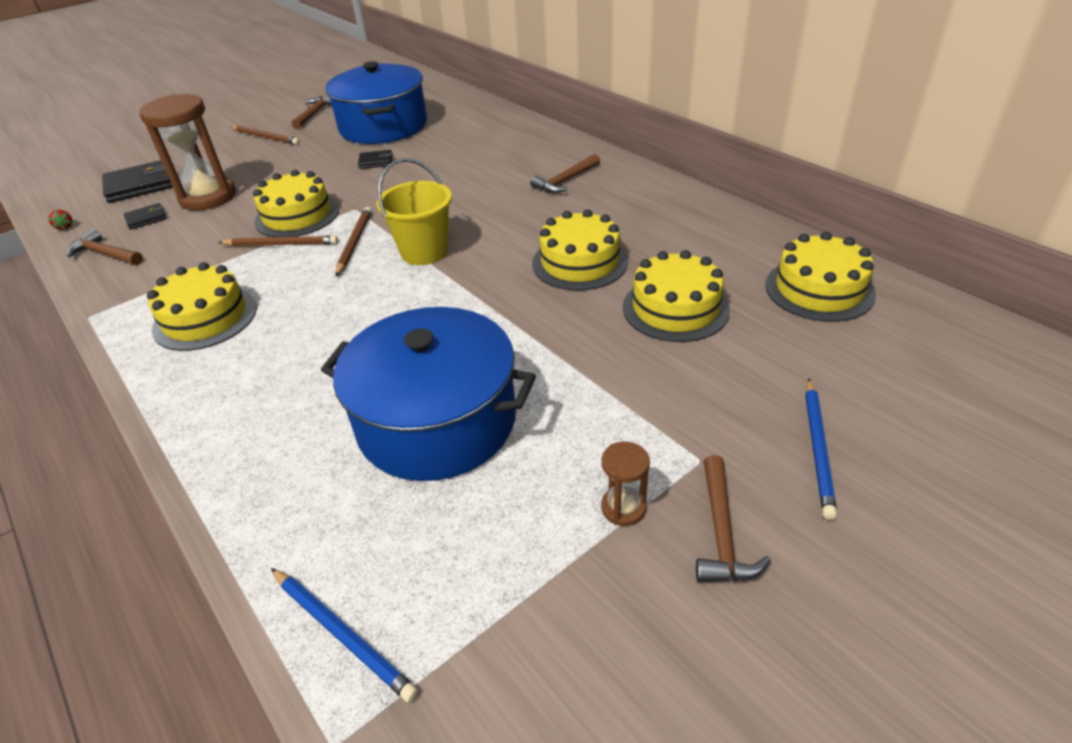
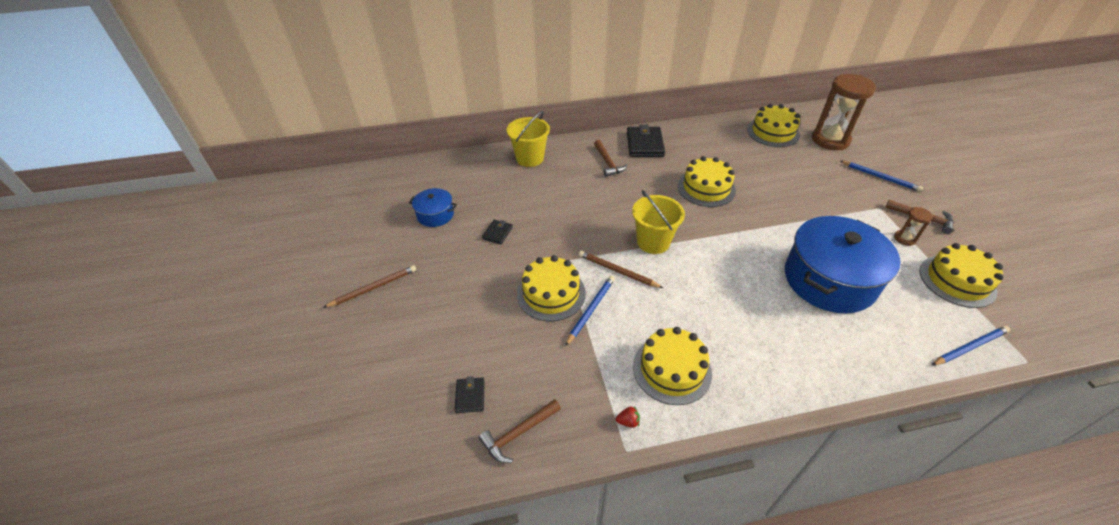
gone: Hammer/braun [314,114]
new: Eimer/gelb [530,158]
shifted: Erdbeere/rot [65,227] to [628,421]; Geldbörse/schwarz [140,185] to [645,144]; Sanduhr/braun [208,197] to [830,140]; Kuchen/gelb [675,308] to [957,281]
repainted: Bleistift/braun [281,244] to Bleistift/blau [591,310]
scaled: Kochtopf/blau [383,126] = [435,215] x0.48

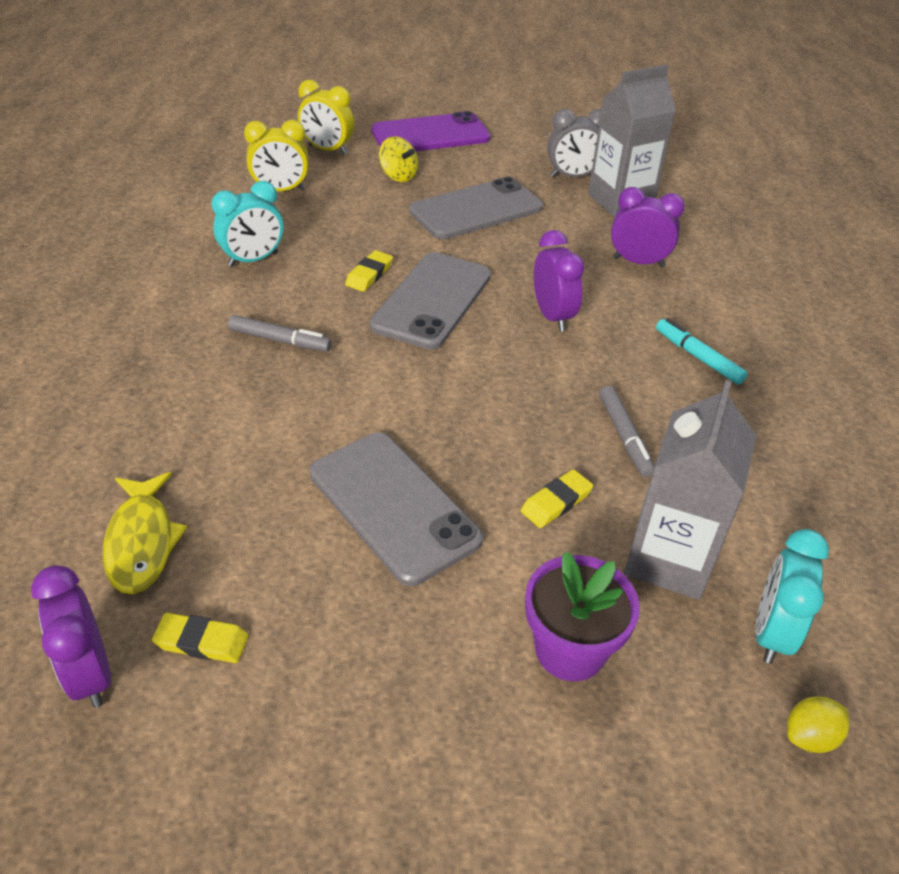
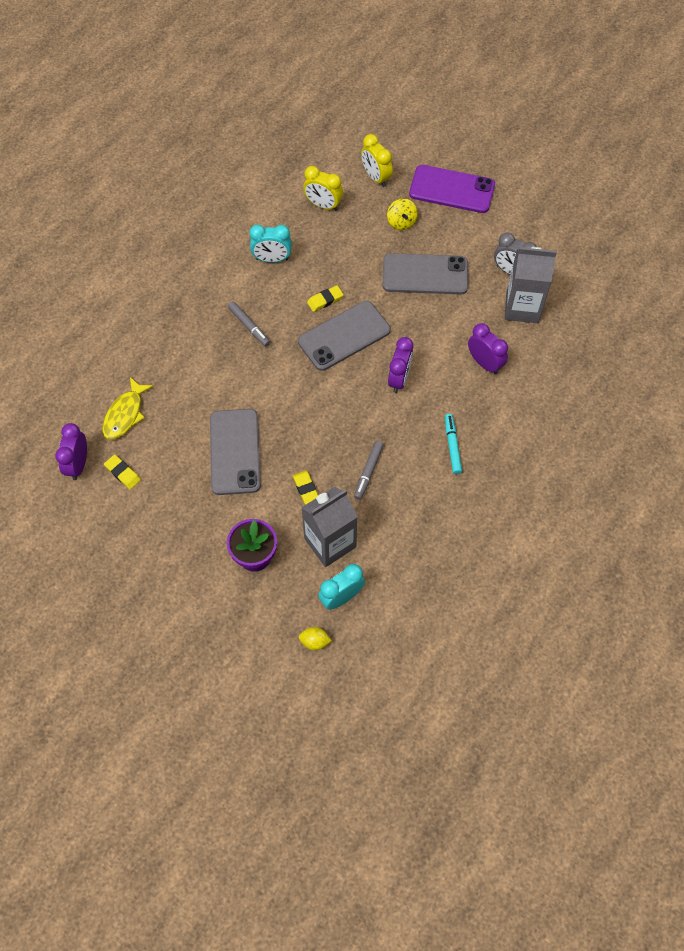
rotated: Radiergummi/gelb [556,502] = [306,489] 75 degrees clockwise

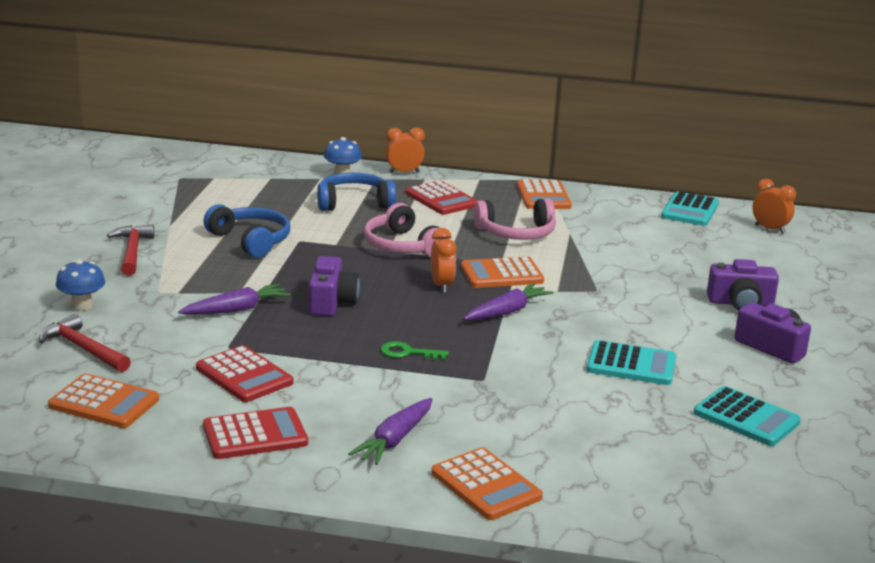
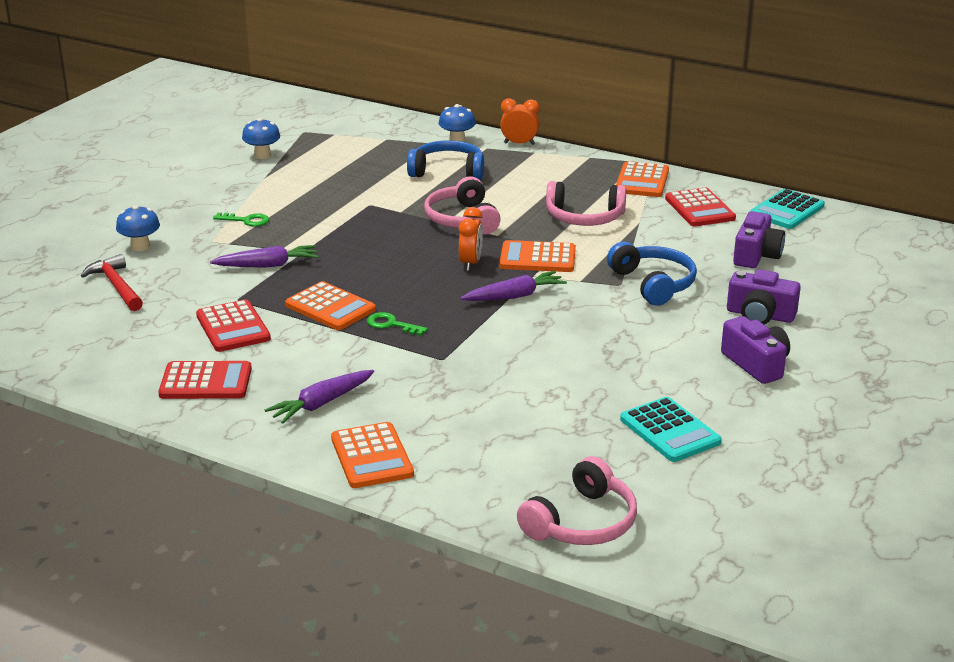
gone: Hammer/rot [132,251]; Taschenrechner/türkis [631,364]; Wecker/orange [769,229]
new: Schlüssel/grün [246,220]; Pilz/blau [262,155]; Kopfhörer/rosa [582,522]
shifted: Taschenrechner/orange [104,403] to [330,307]; Kopfhörer/blau [251,240] to [653,284]; Taschenrechner/rot [441,199] to [699,209]; Kamera/lila [331,302] to [756,255]

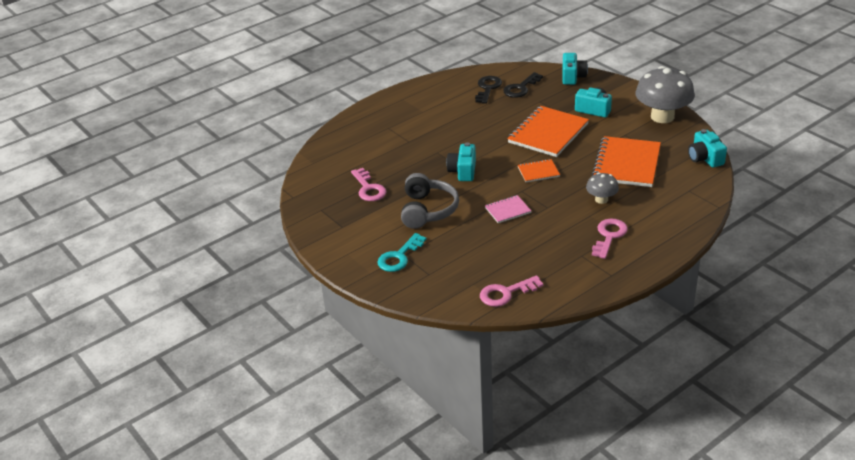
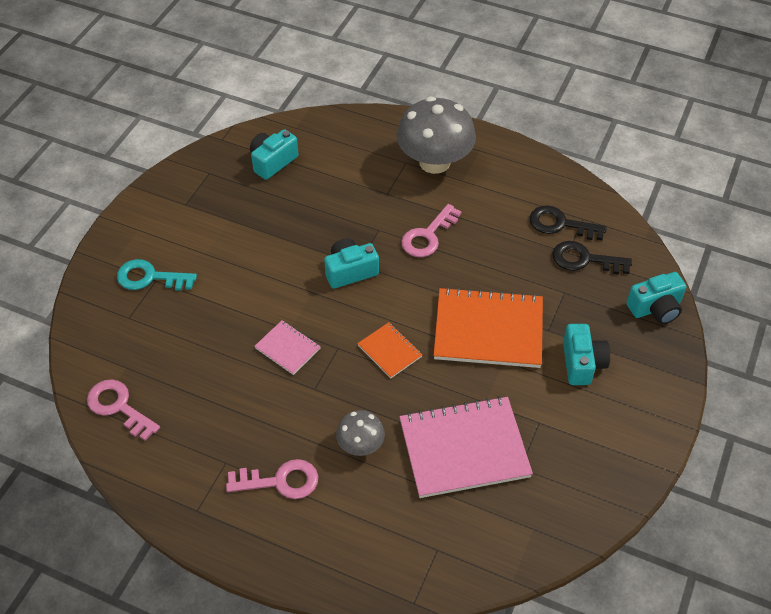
gone: Kopfhörer/grau [427,210]
shifted: Kamera/türkis [705,158] to [272,162]; Pilz/grau [662,117] to [434,162]; Schlüssel/rosa [369,188] to [428,236]
repainted: Notizbuch/orange [627,164] to Notizbuch/rosa [464,448]
rotated: Schlüssel/schwarz [488,88] = [560,224] 150 degrees counterclockwise

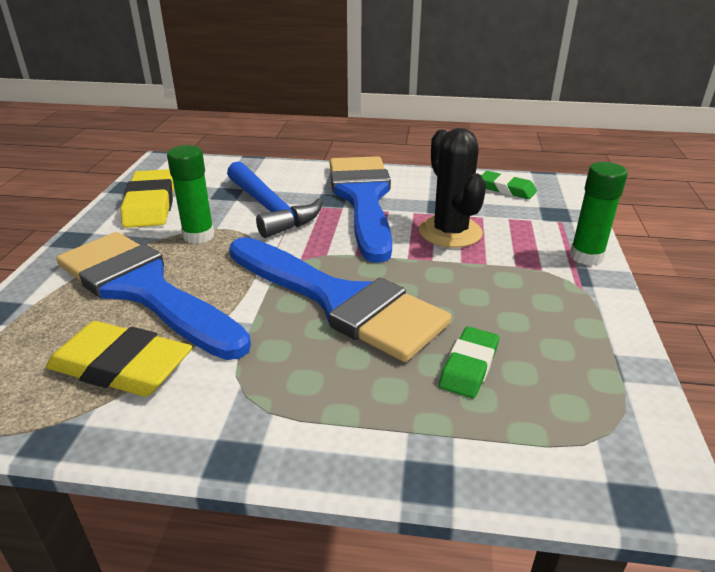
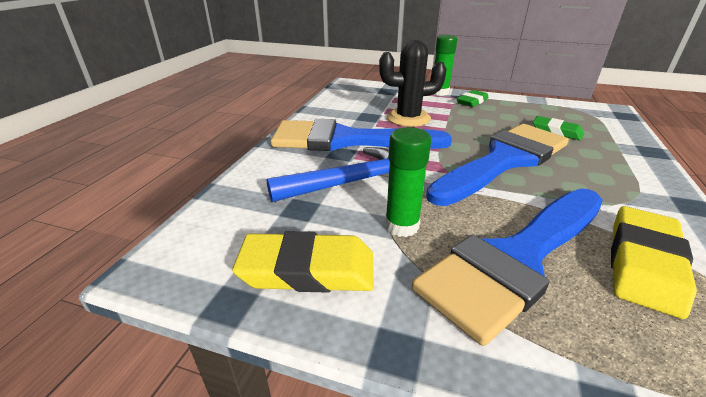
shifted: Radiergummi/grün [506,189] to [472,101]

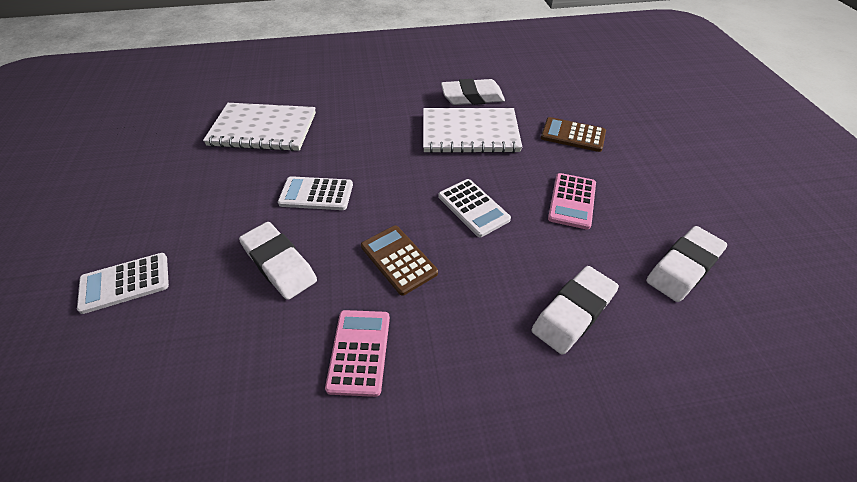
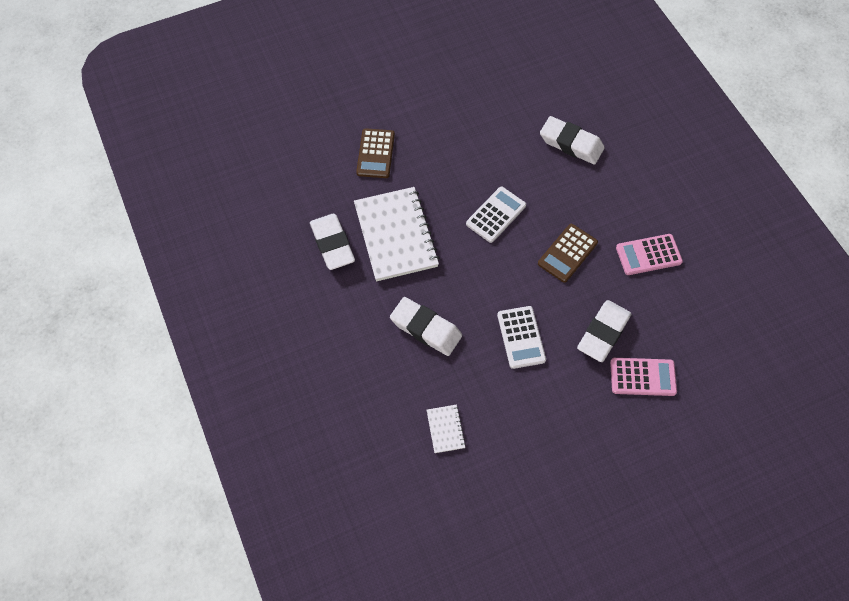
gone: Taschenrechner/weiß [125,283]
shifted: Radiergummi/weiß [683,267] to [426,329]; Taschenrechner/rosa [572,201] to [642,377]
scaled: Notizbuch/weiß [263,129] = [445,429] x0.44

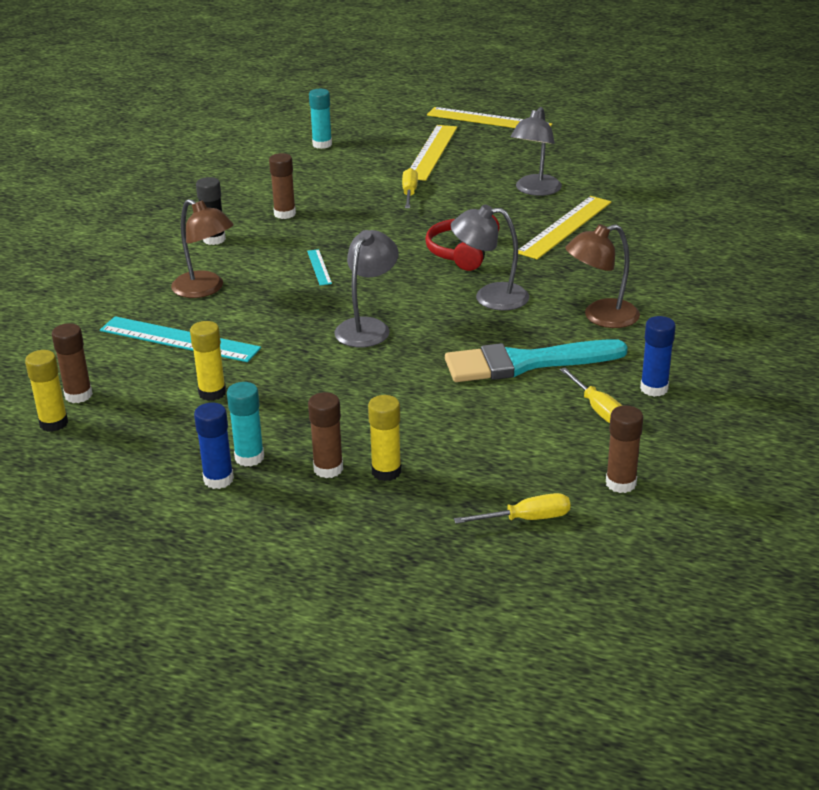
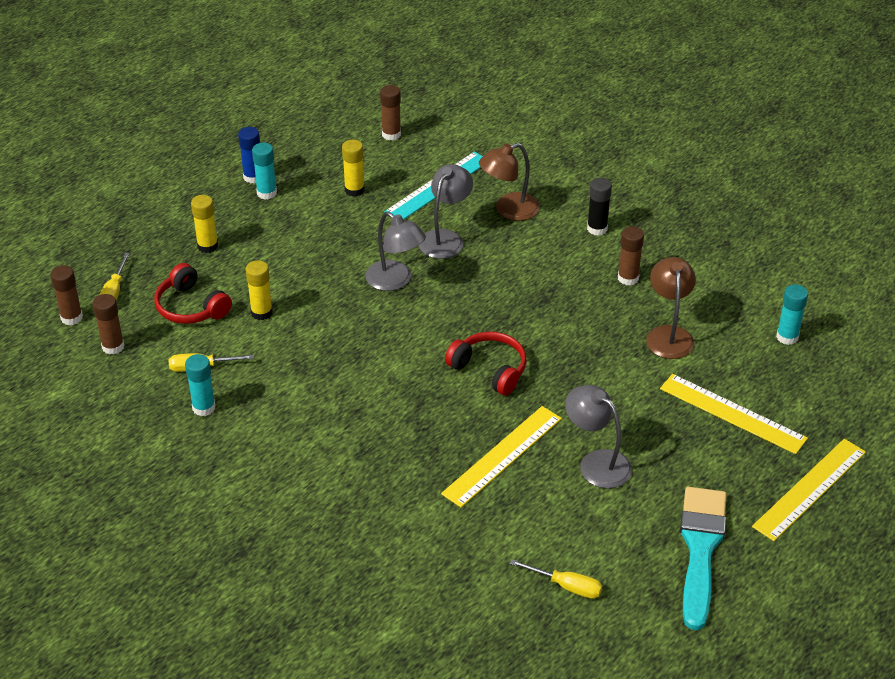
gone: Lineal/türkis [319,267]
new: Kopfhörer/rot [191,307]
shifted: Klebestift/braun [328,469] to [71,318]; Klebestift/gelb [54,423] to [261,312]; Lampe/grau [490,297] to [445,238]; Schraubenzieher/gelb [409,193] to [566,586]; Lampe/braun [601,317] to [668,335]; Pinsel/türkis [525,363] to [700,549]
repainted: Klebestift/blau [654,389] to Klebestift/türkis [204,408]
rotated: Lineal/gelb [565,227] = [502,456] 75 degrees clockwise

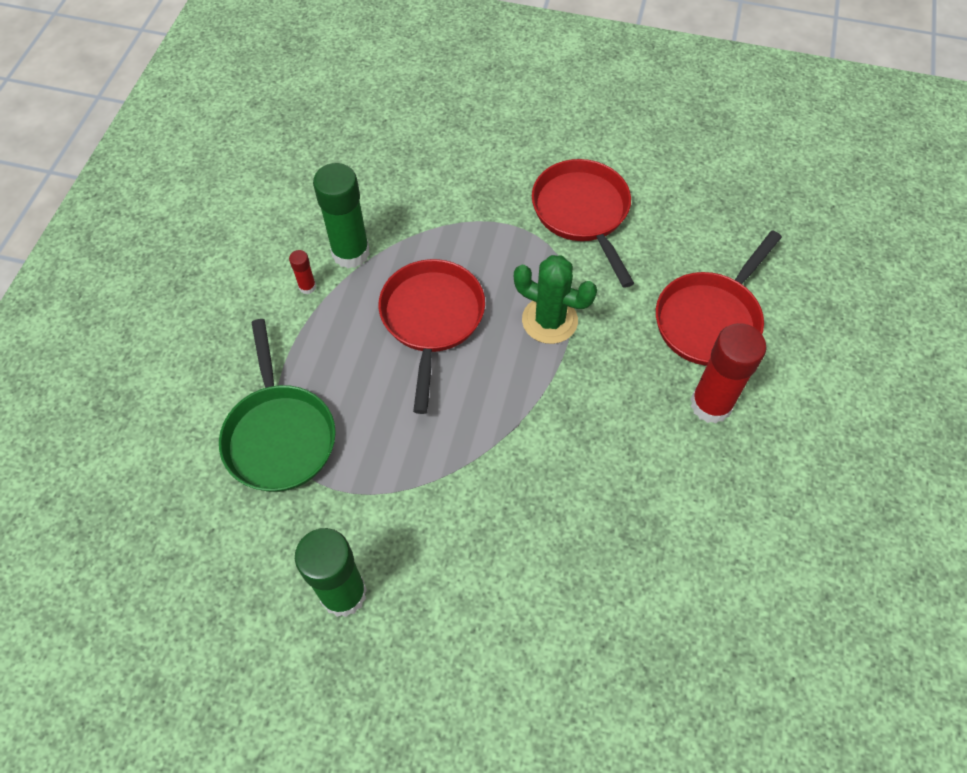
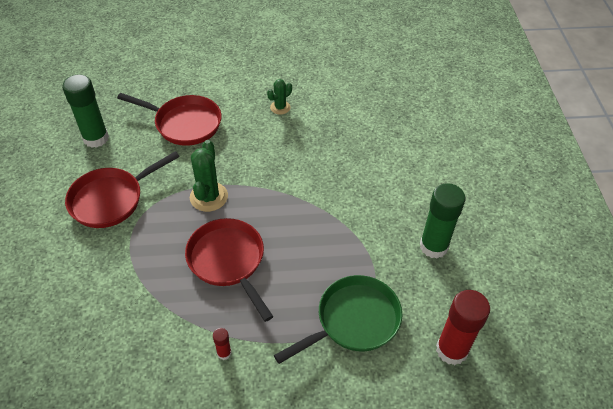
new: Kaktus/grün [280,107]
shifted: Klebestift/grün [351,253] to [96,138]; Klebestift/rot [711,404] to [451,350]
rotated: Pfanne/rot [432,319] = [228,261] 75 degrees clockwise

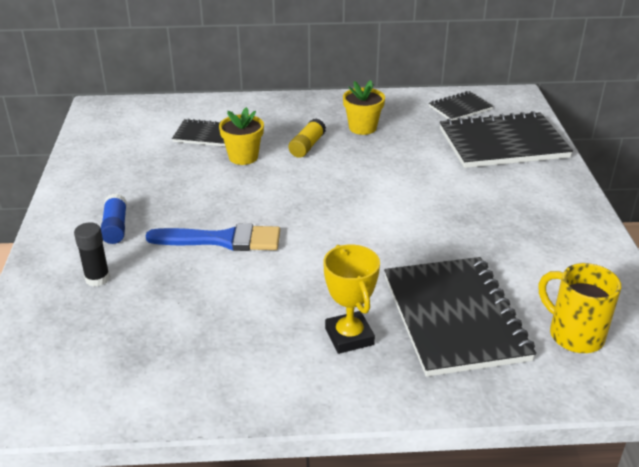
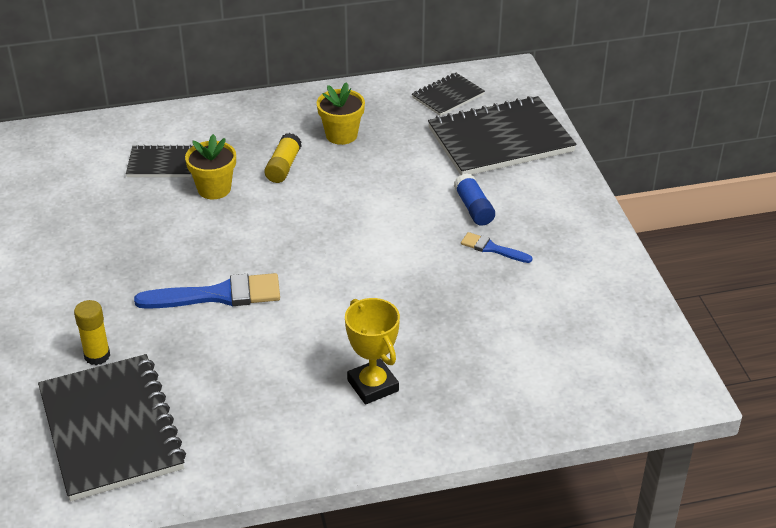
gone: Tasse/gelb [574,335]
new: Pinsel/blau [492,248]
shifted: Notizbuch/schwarz [454,318] to [111,430]; Klebestift/blau [115,227] to [473,208]
repainted: Klebestift/schwarz [97,278] to Klebestift/gelb [97,356]

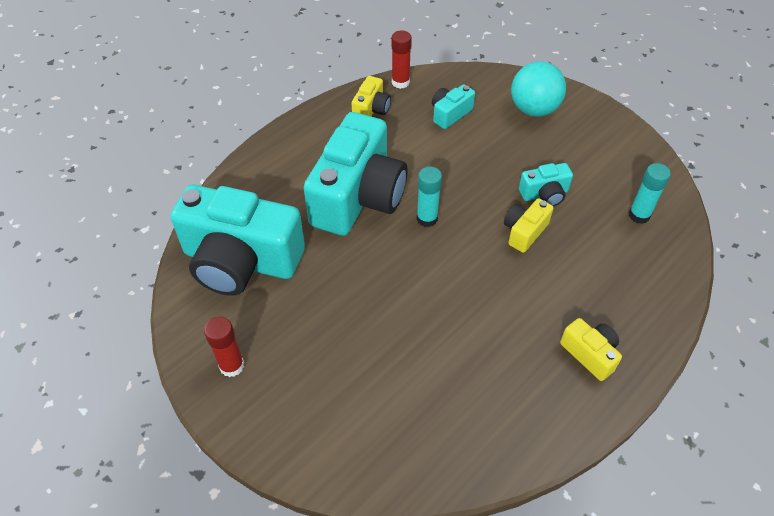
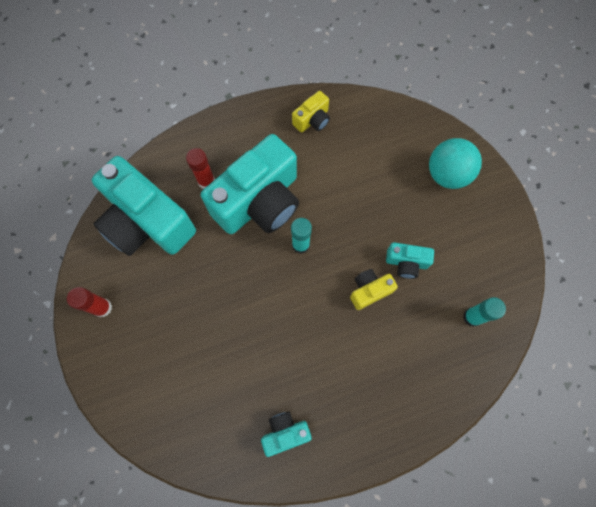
gone: Kamera/gelb [590,354]
shifted: Klebestift/rot [400,82] to [206,181]; Kamera/türkis [450,114] to [285,432]

